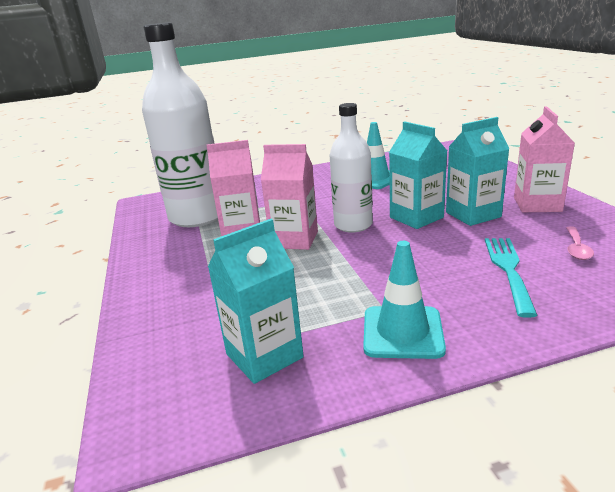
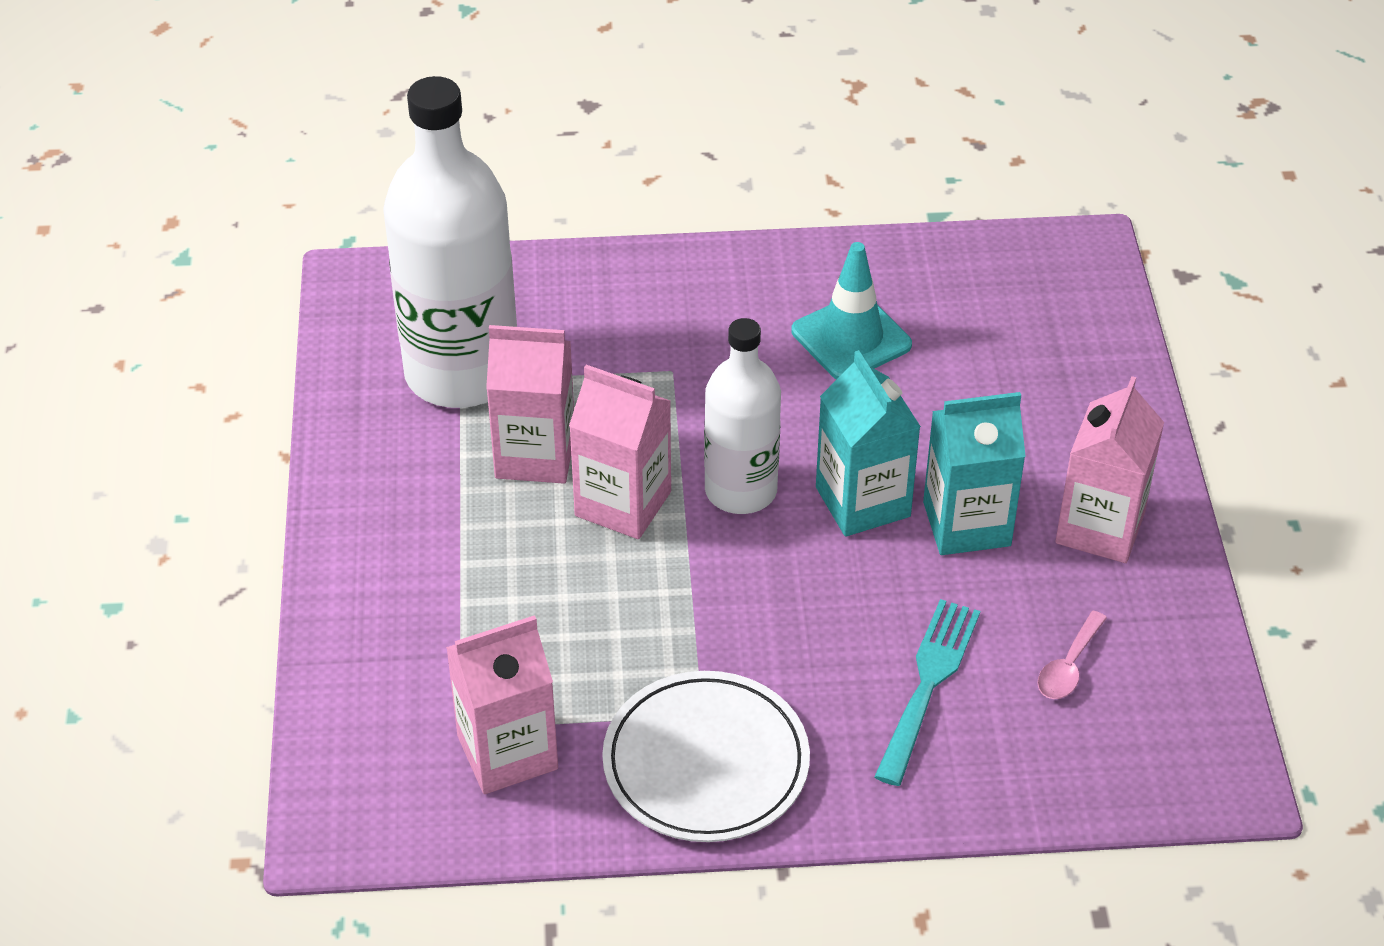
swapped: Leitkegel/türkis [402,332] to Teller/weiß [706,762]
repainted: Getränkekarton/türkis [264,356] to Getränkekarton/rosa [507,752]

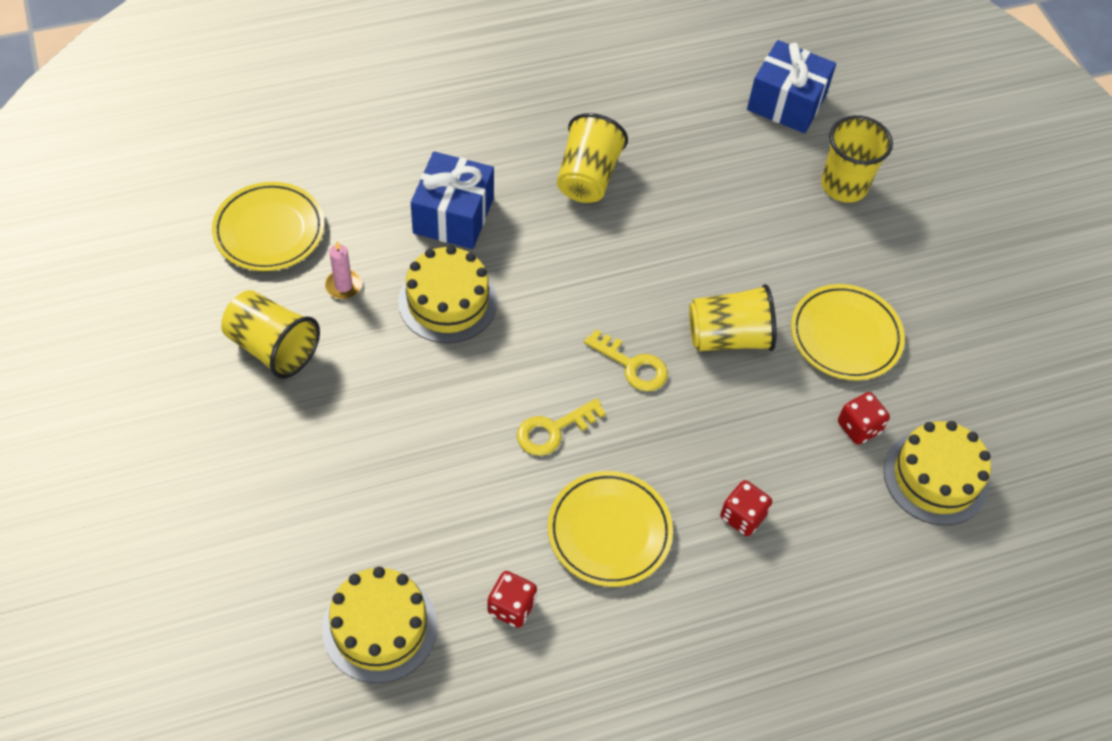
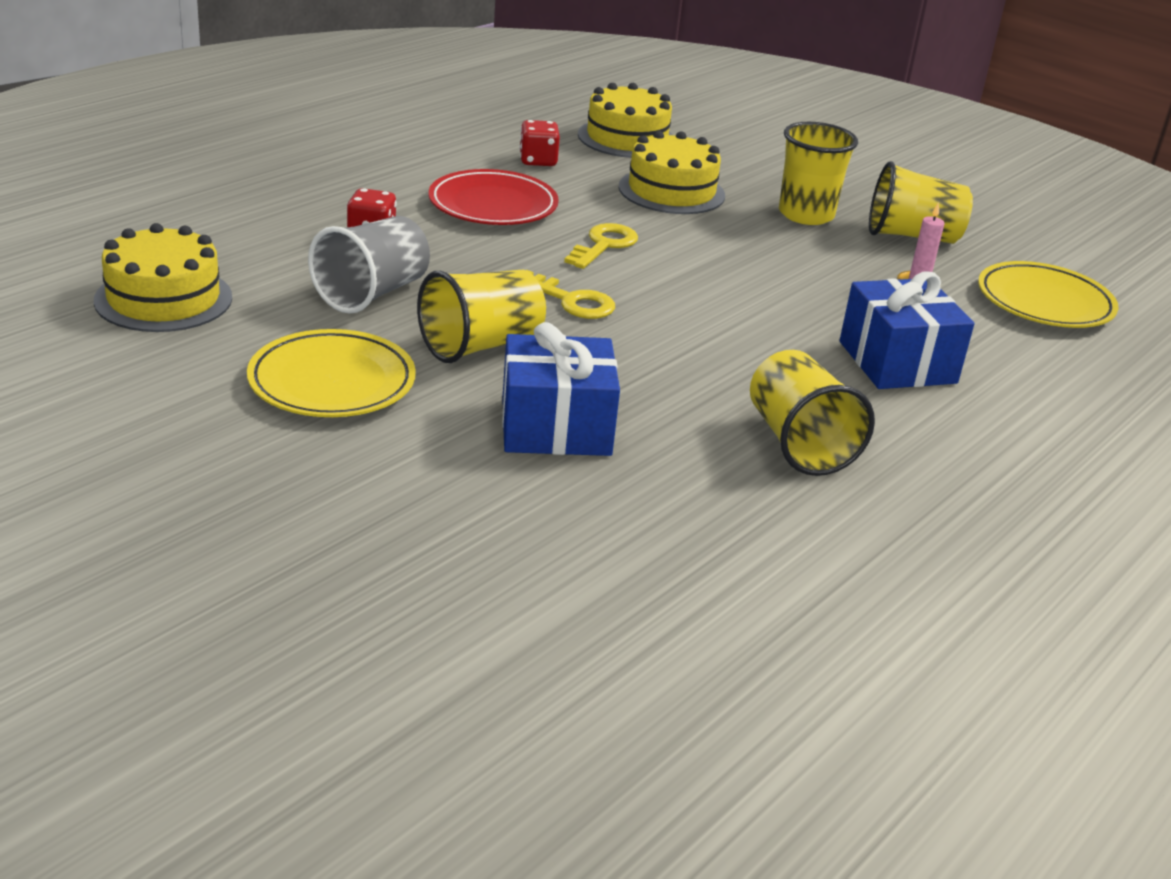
gone: Spielwürfel/rot [858,427]
new: Becher/grau [372,293]
shifted: Geschenk/blau [786,103] to [556,427]; Kuchen/gelb [447,301] to [671,191]; Becher/gelb [844,186] to [806,215]
repainted: Teller/gelb [609,531] to Teller/rot [493,205]
rotated: Schlüssel/gelb [632,365] = [570,300] 150 degrees counterclockwise

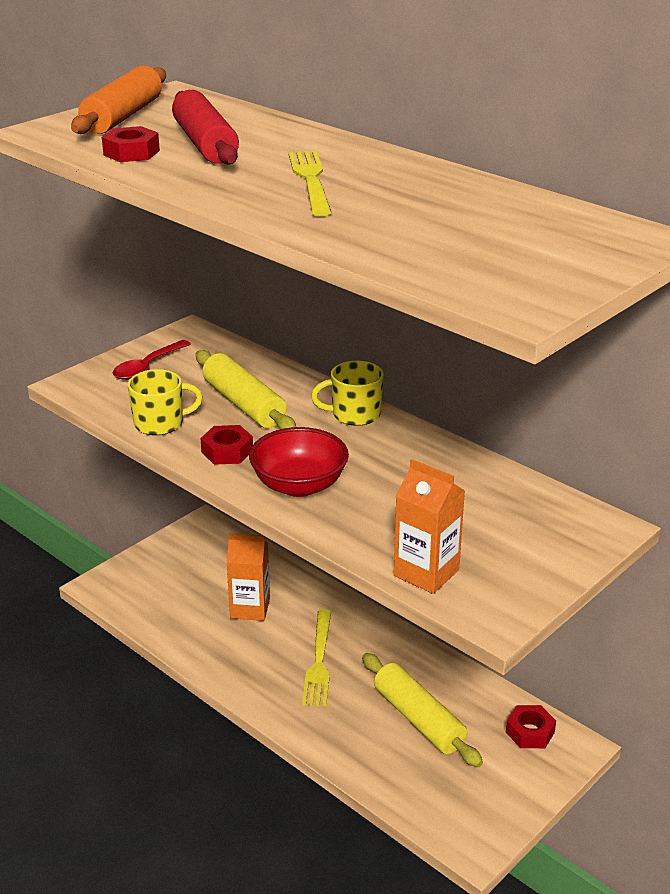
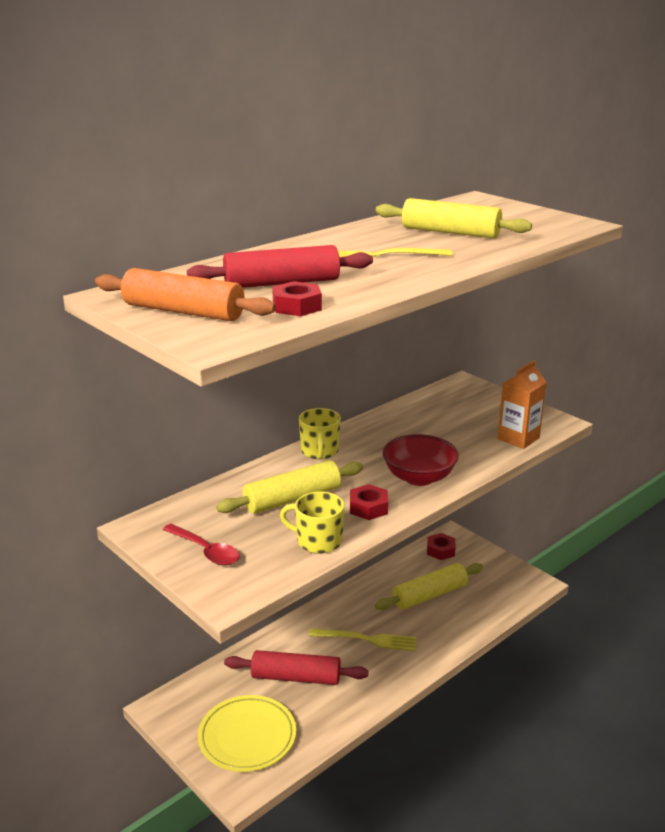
new: Teller/gelb [247,737]; Nudelholz/gelb [450,232]
swapped: Getränkekarton/orange [250,608] to Nudelholz/rot [296,677]
rotated: Tasse/gelb [160,423] = [318,541] 60 degrees counterclockwise

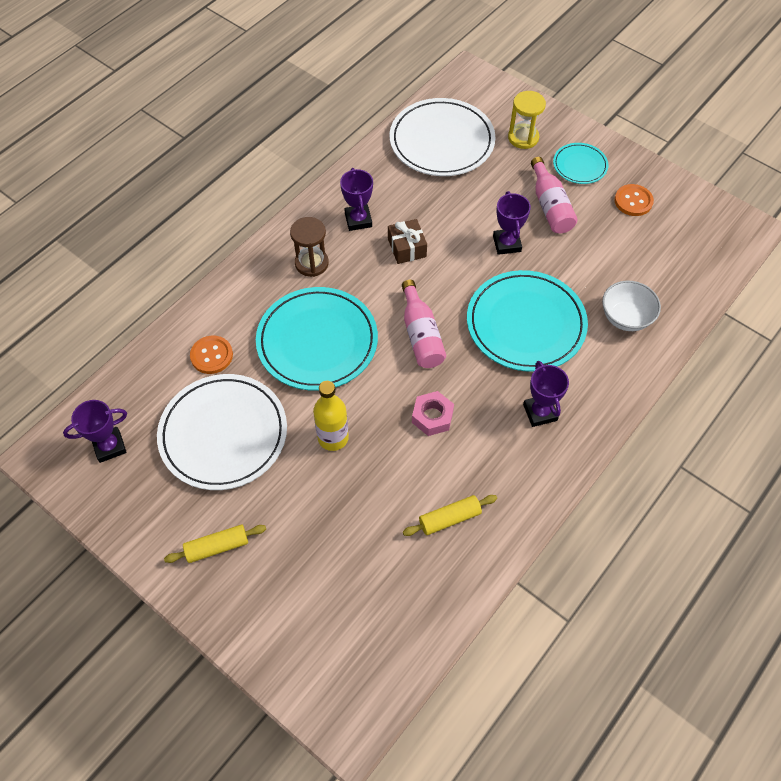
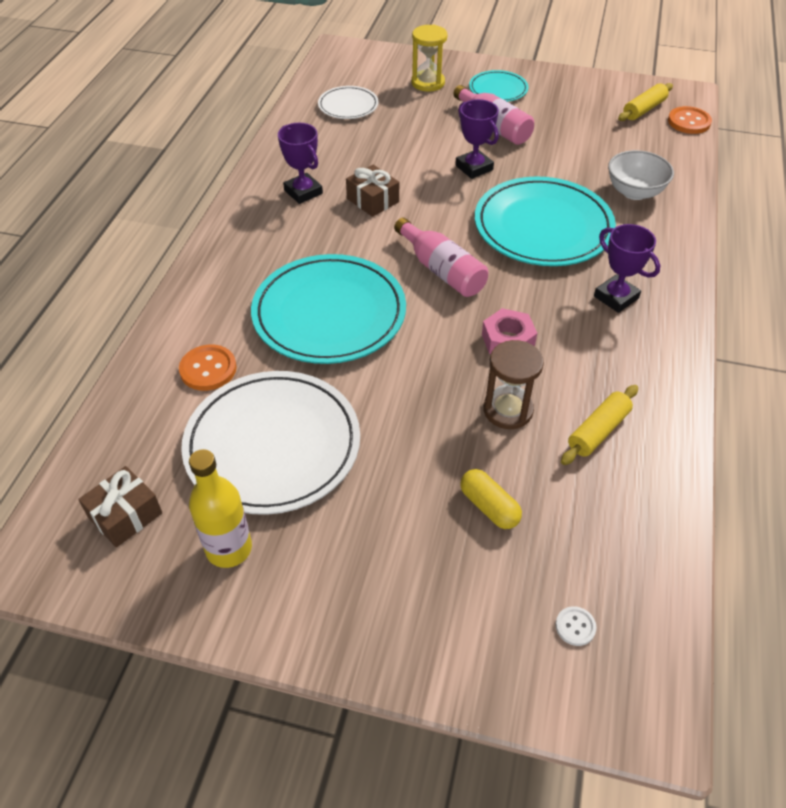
new: Kapsel/gelb [489,507]; Knopf/weiß [575,626]
shifted: Flasche/gelb [333,438] to [229,549]; Sanduhr/braun [311,263] to [508,410]; Nudelholz/gelb [217,547] to [644,109]; Knopf/orange [633,201] to [689,122]
swapped: Pokal/lila [109,446] to Geschenk/braun [125,515]
scaled: Teller/weiß [442,141] = [348,106] x0.51

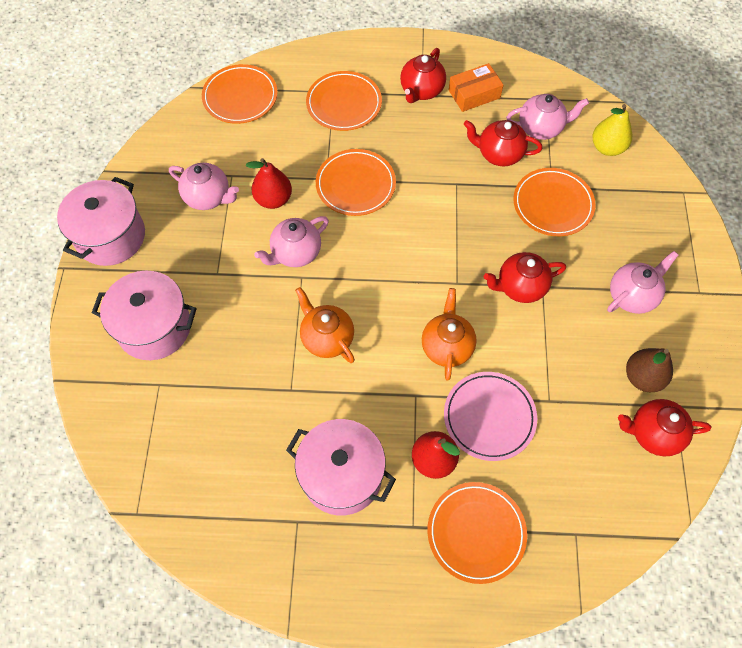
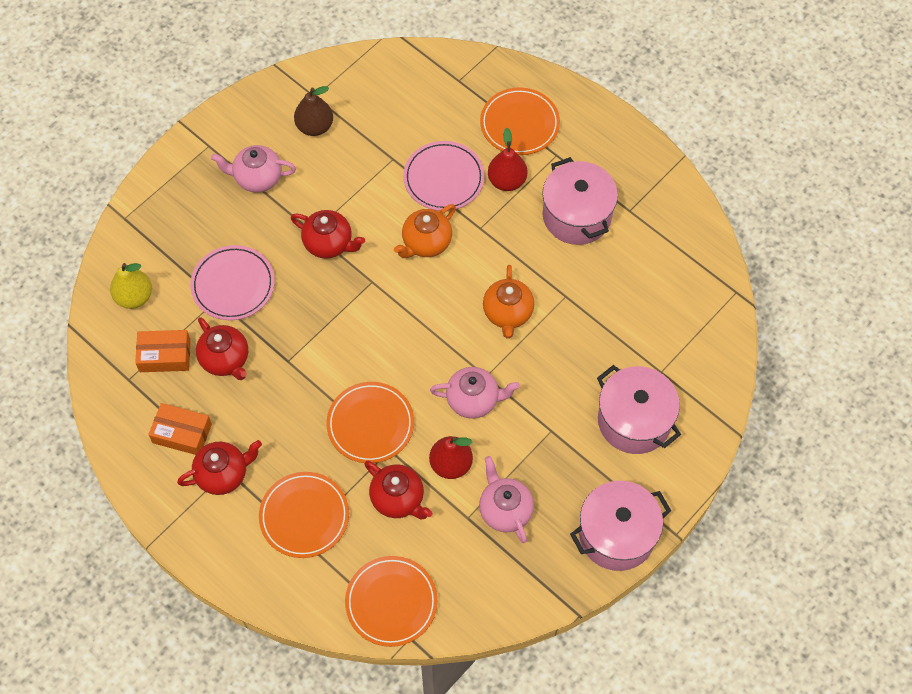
shifted: Teekanne/rot [653,433] to [398,499]
swapped: Teekanne/rosa [541,128] to Schachtel/orange [165,355]
repainted: Teller/orange [553,204] to Teller/rosa [233,285]

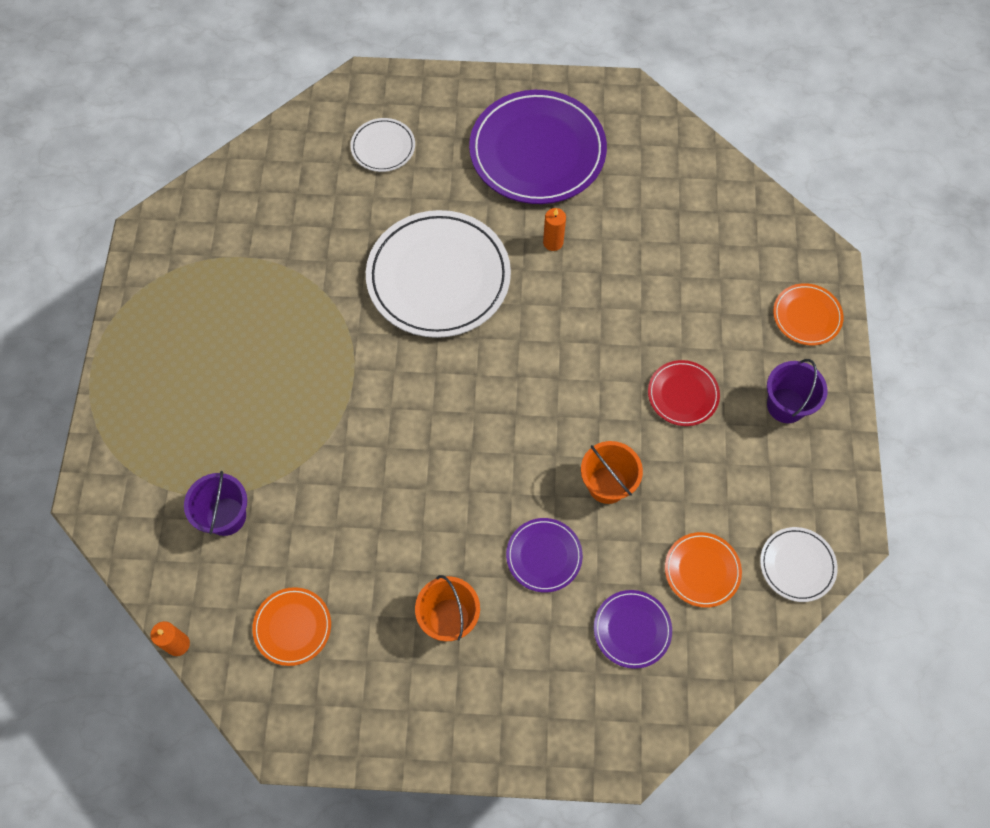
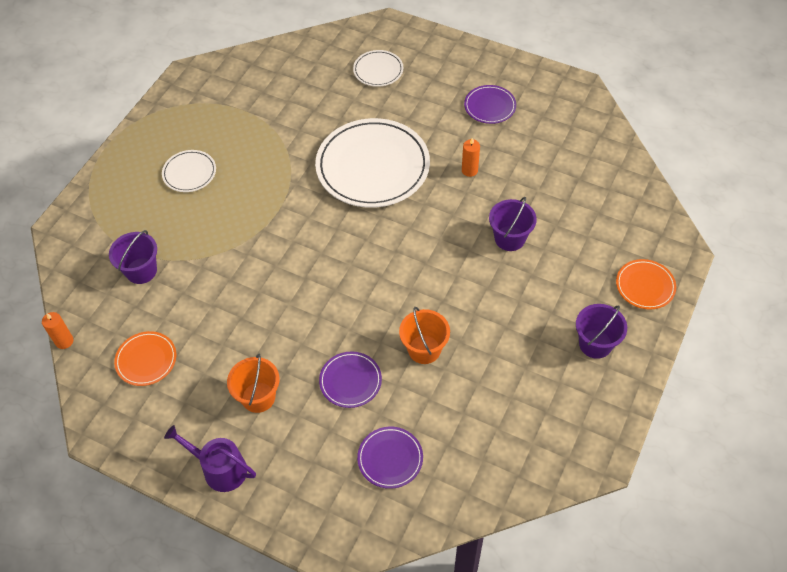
gone: Teller/rot [683,394]; Teller/orange [702,570]
new: Gießkanne/lila [220,469]; Eimer/lila [509,238]
shifted: Teller/weiß [797,565] to [189,173]
scaled: Teller/lila [537,151] = [490,106] x0.47

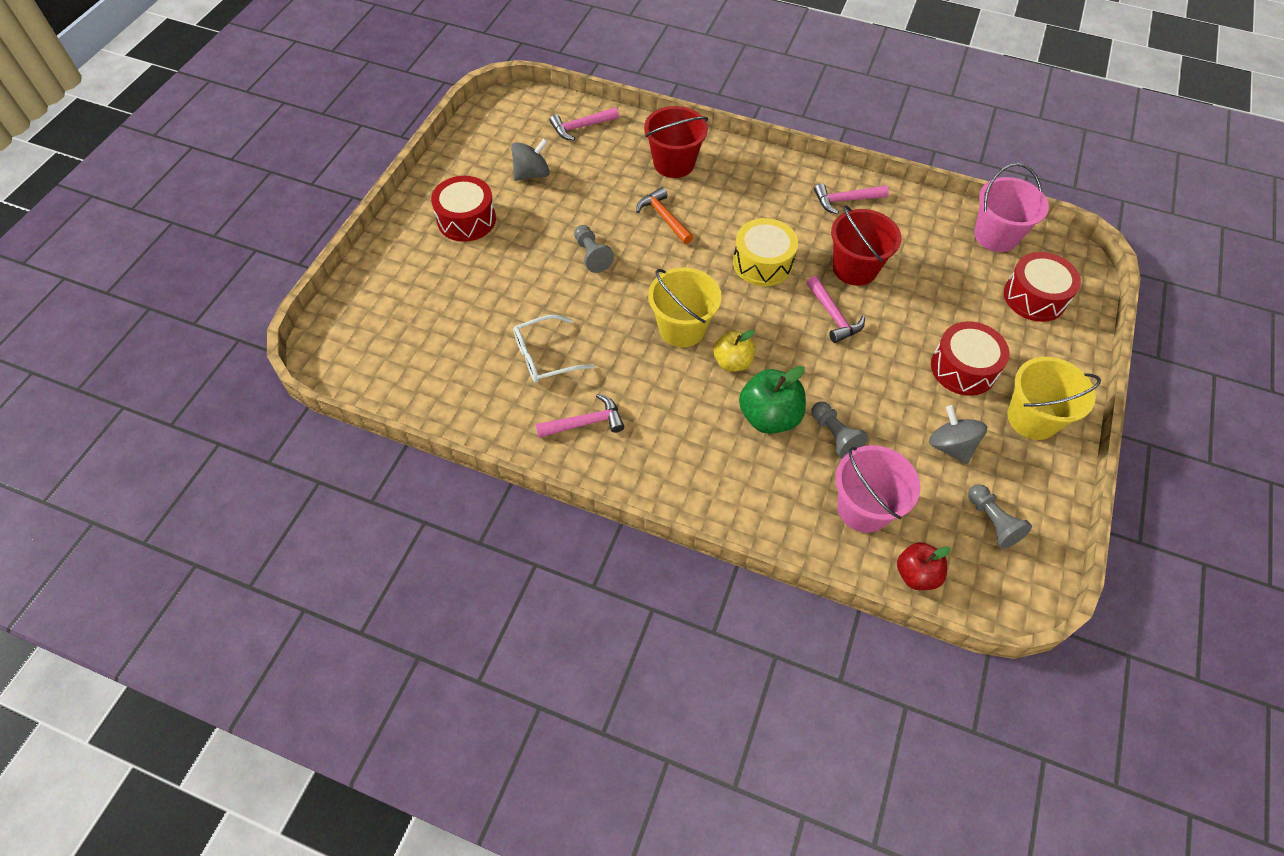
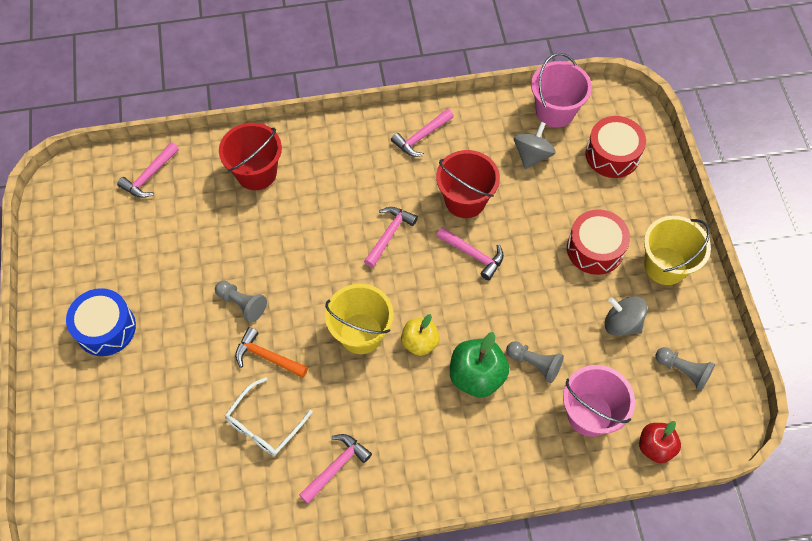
shifted: Hammer/orange [663,217] to [267,356]; Kreisel/grau [532,174] to [532,155]
swapped: Trommel/gelb [762,263] to Hammer/rosa [389,234]
repainted: Trommel/rot [466,220] to Trommel/blau [106,328]

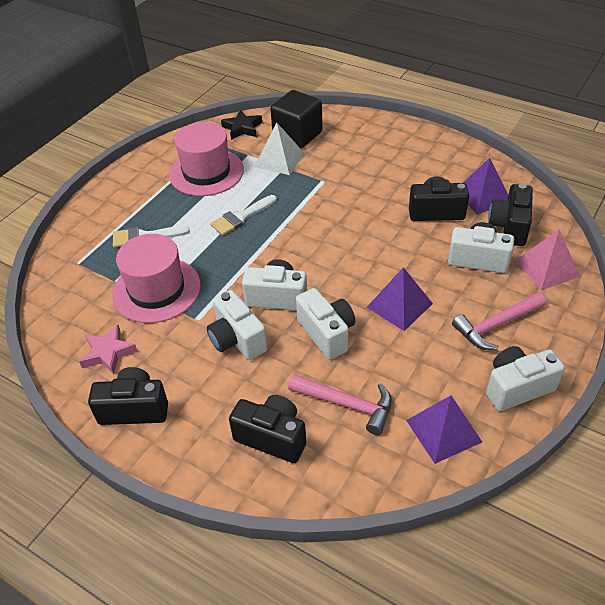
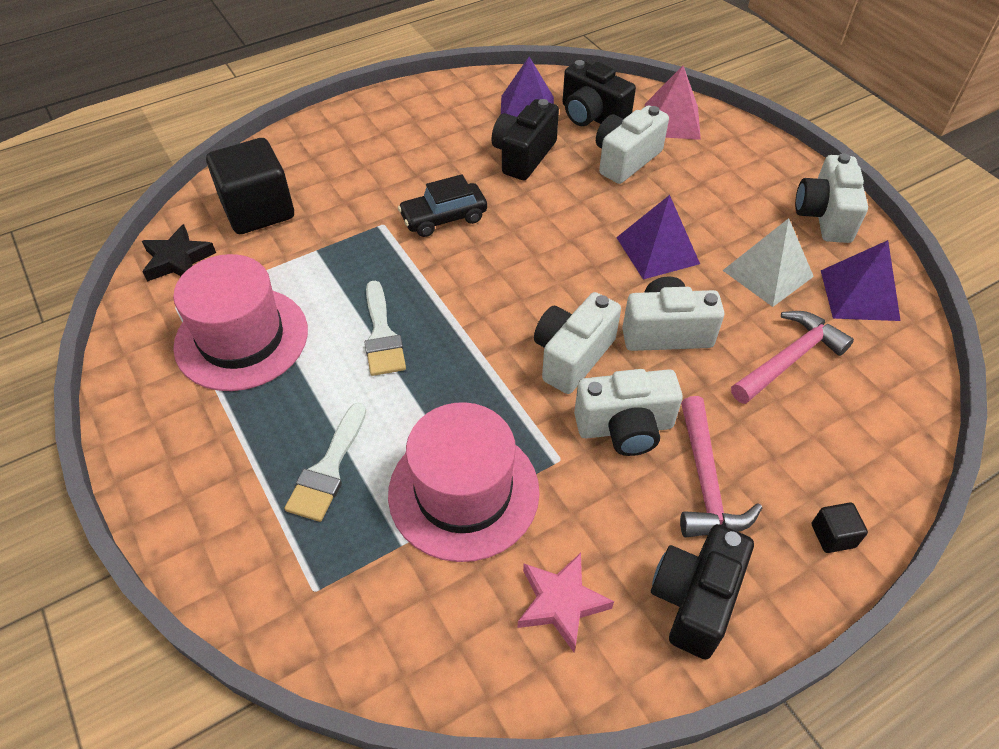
gone: Kamera/schwarz [272,437]
new: Auto/schwarz [444,218]; Kubus/schwarz [833,535]
shifted: Hammer/rosa [496,325] to [706,482]; Pyramide/weiß [279,159] to [767,273]

